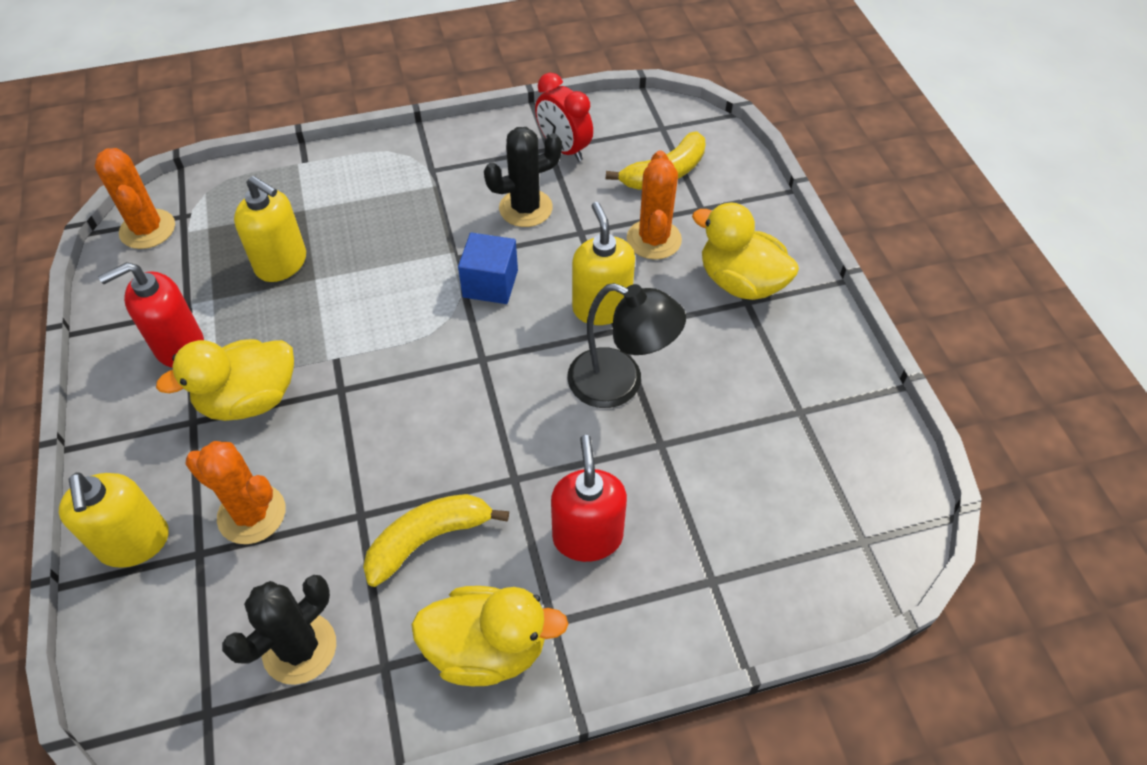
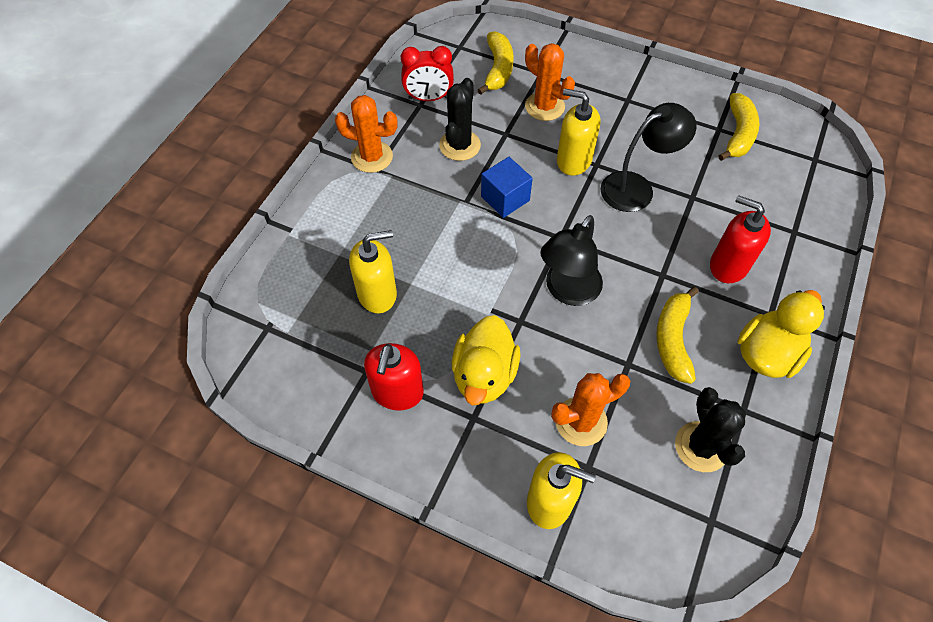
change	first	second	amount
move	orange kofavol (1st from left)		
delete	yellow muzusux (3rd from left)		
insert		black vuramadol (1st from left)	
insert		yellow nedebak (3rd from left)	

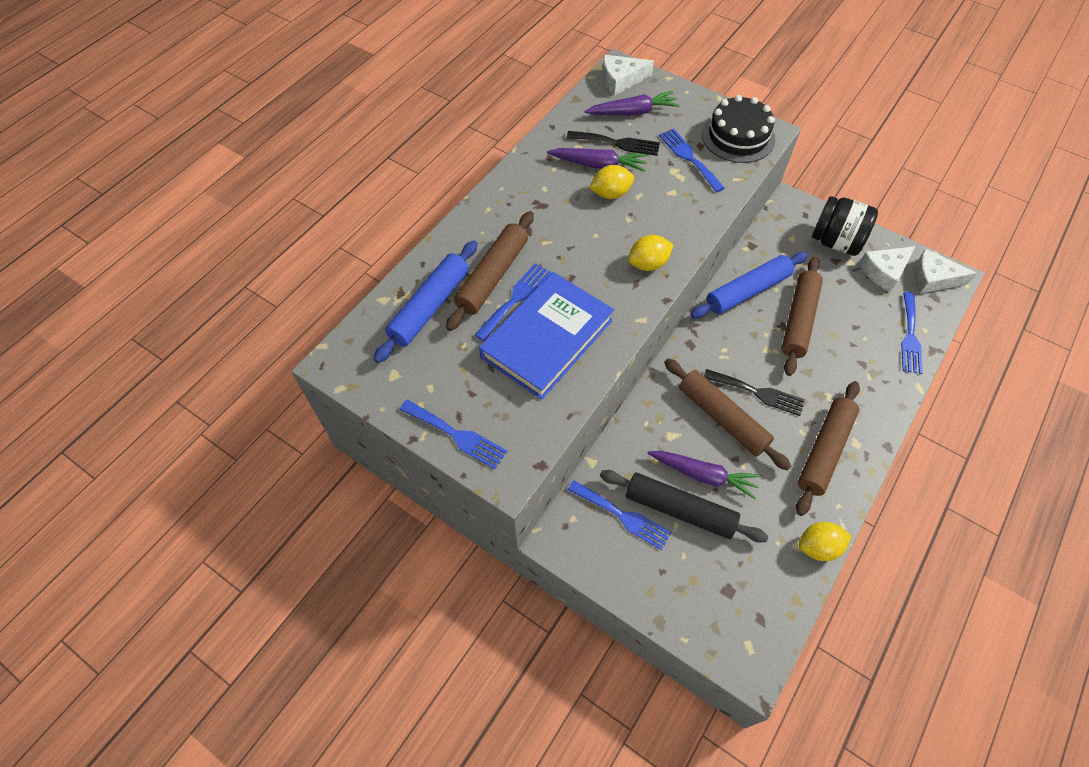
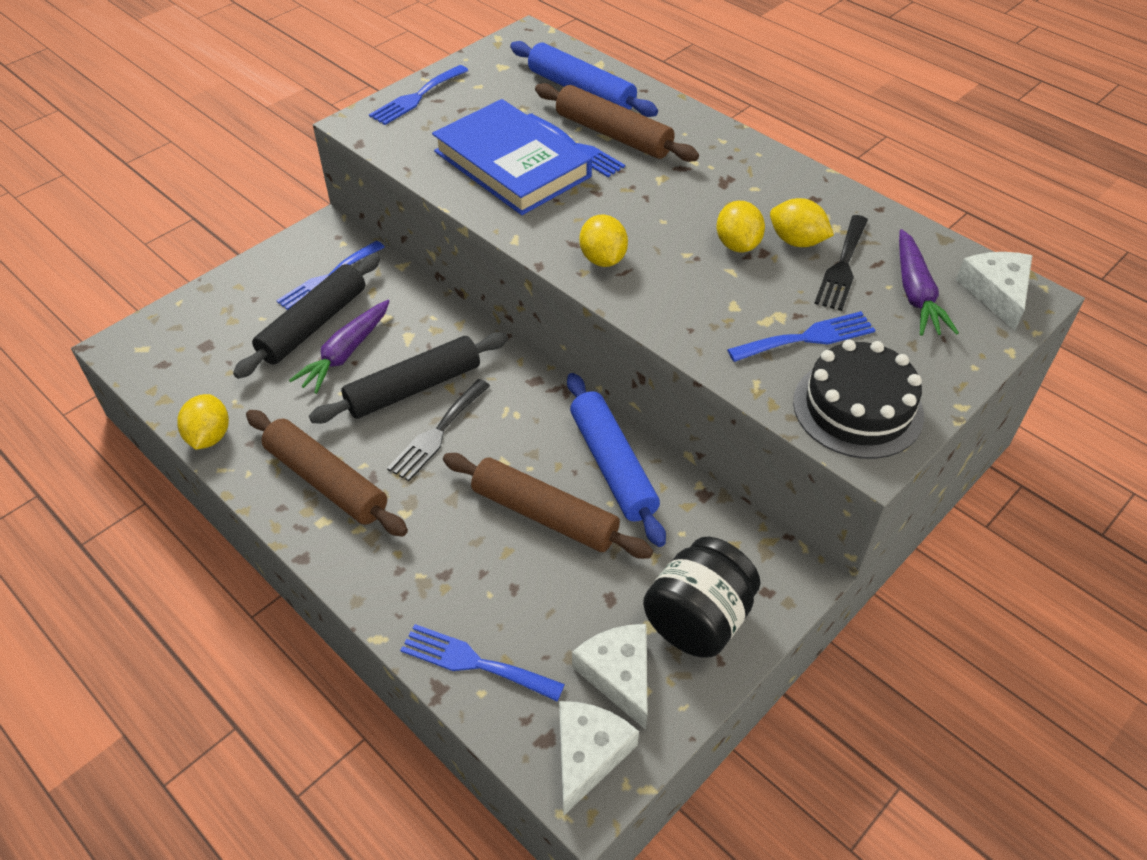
change	first	second	amount
replace	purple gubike (1st from left)	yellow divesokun (4th from left)	
recolor	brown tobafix (2nd from left)	black tobafix (2nd from left)	

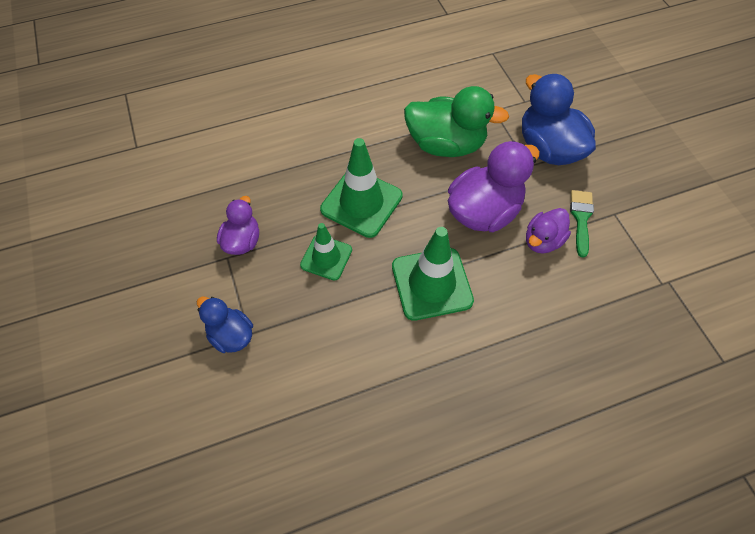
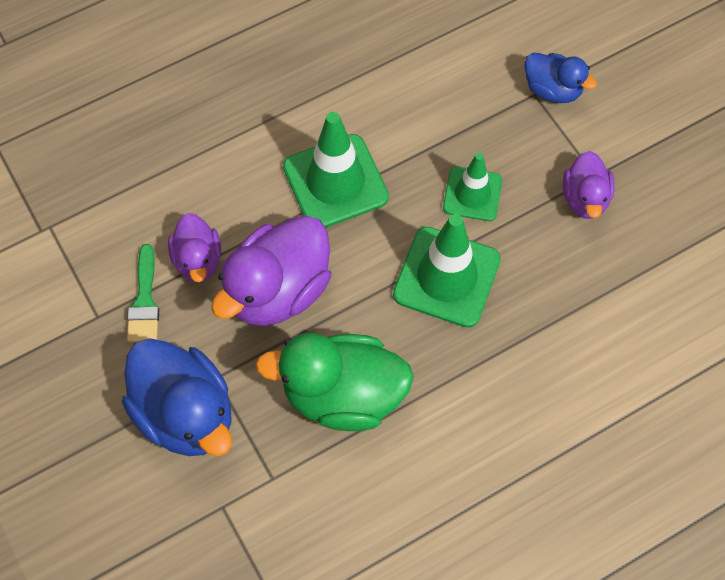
change	first	second	amount
rotate	purple muzusux (3rd from left in the first image)	purple muzusux (1st from left)	135 degrees clockwise

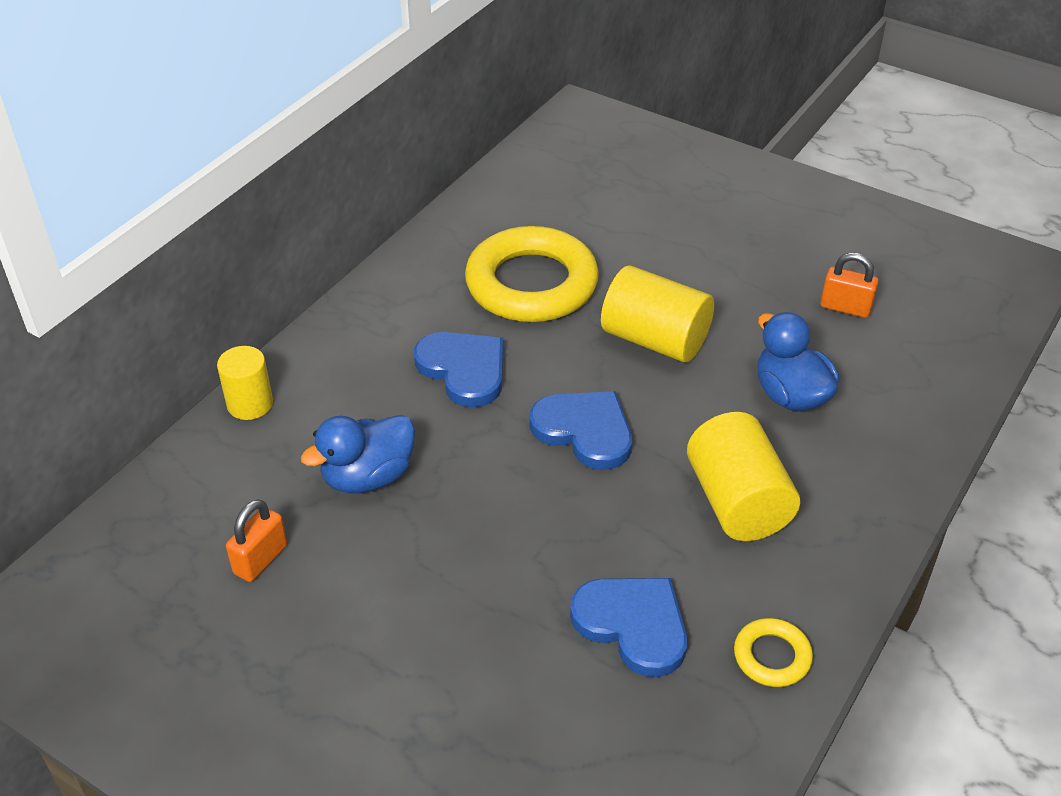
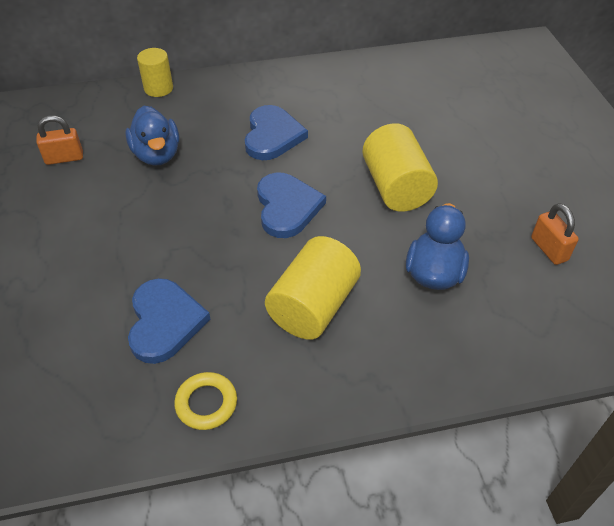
change	first	second	amount
rotate	blue muzusux (1st from left)		120 degrees counterclockwise
delete	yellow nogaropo (1st from left)		

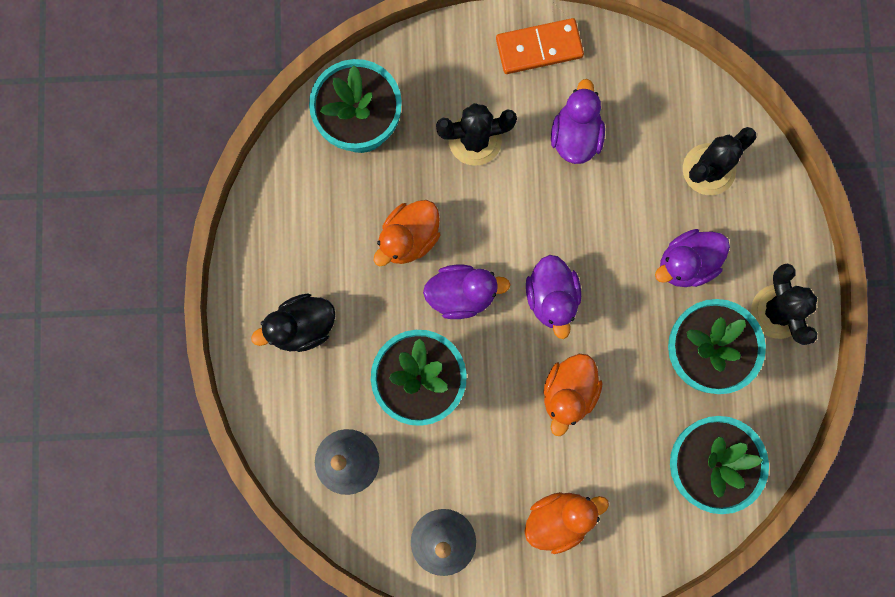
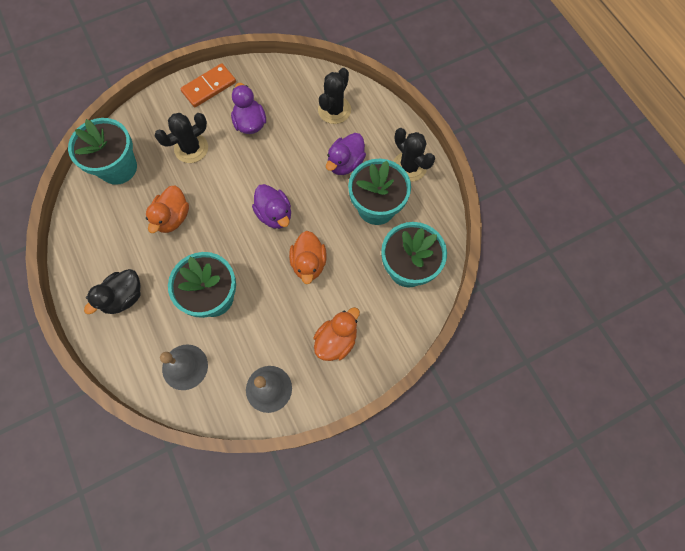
change	first	second	amount
delete	purple muzusux (1st from left)		

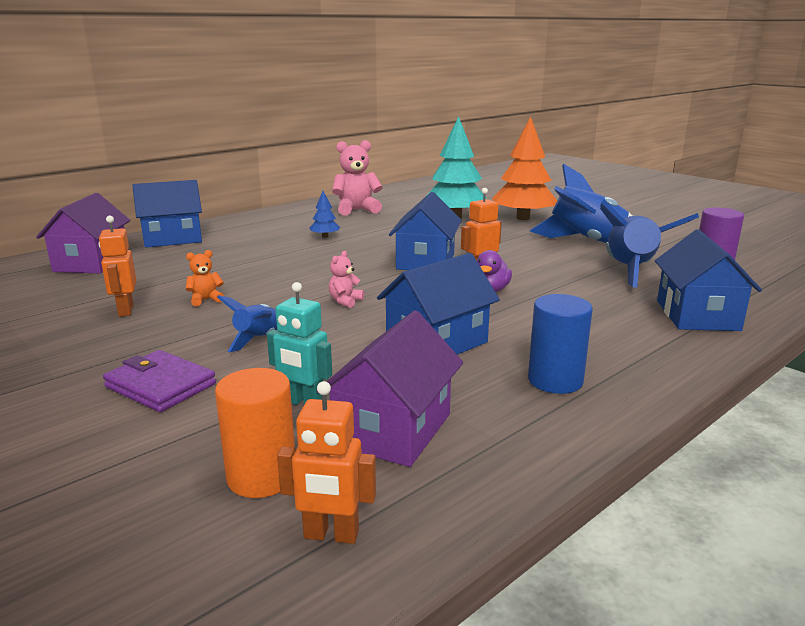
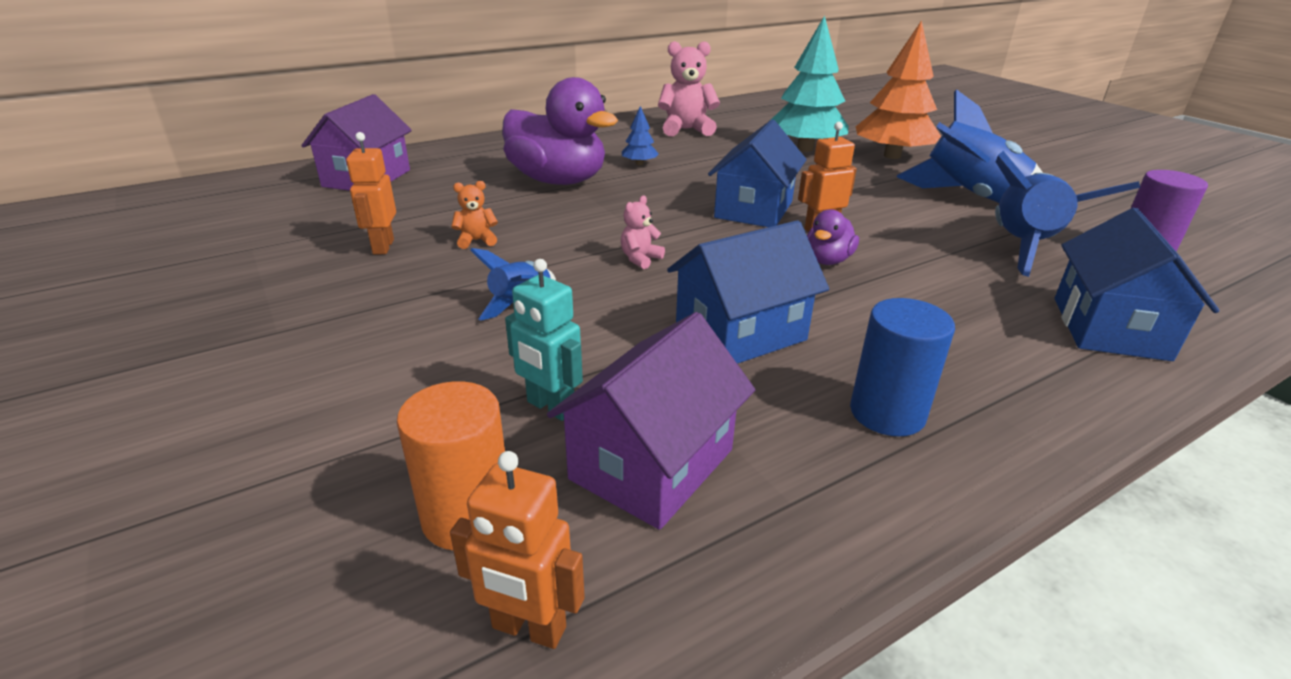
change	first	second	amount
delete	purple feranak		
delete	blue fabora (1st from left)		
insert		purple muzusux (1st from left)	

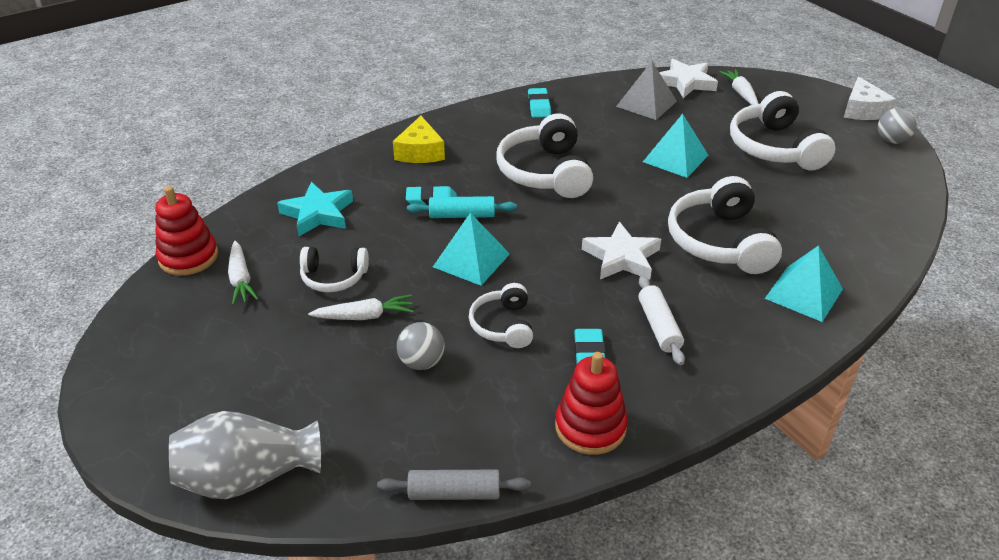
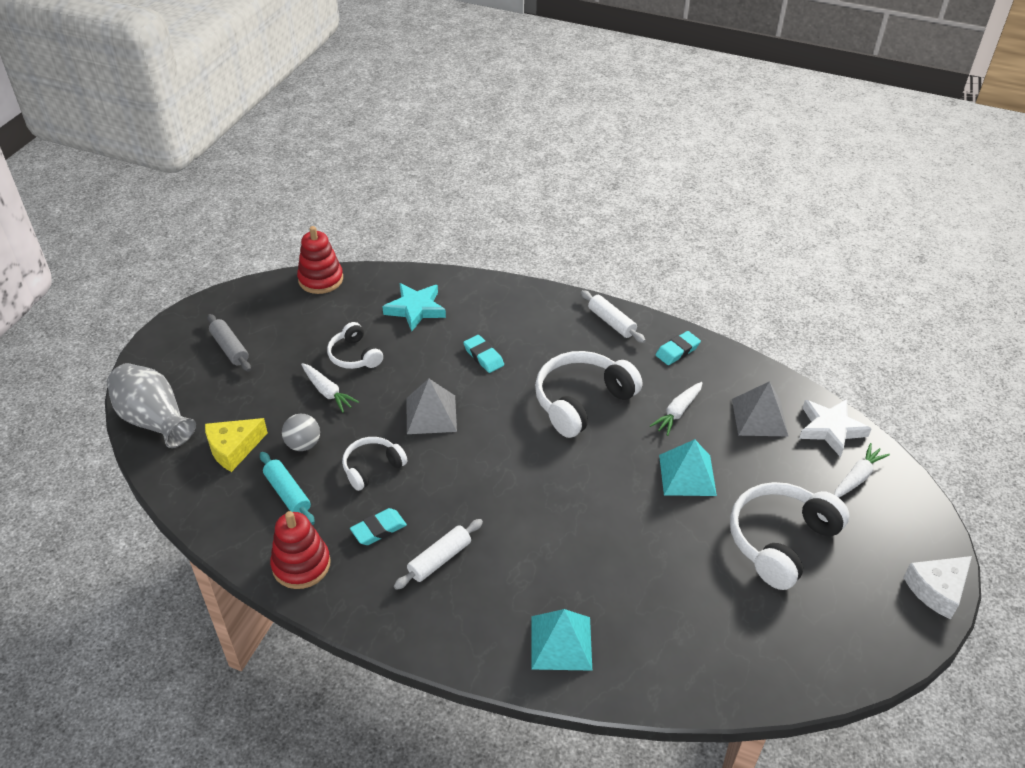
change	first	second	amount
move	white gubike (1st from left in the first image)	white gubike (2nd from left)	
move	grey tobafix		
move	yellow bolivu		
move	turquoise tobafix		
recolor	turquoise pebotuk (1st from left)	grey pebotuk (1st from left)	
delete	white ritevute (1st from left)		
delete	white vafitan (4th from left)		
delete	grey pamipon (2nd from left)		
insert		white tobafix (2nd from left)	

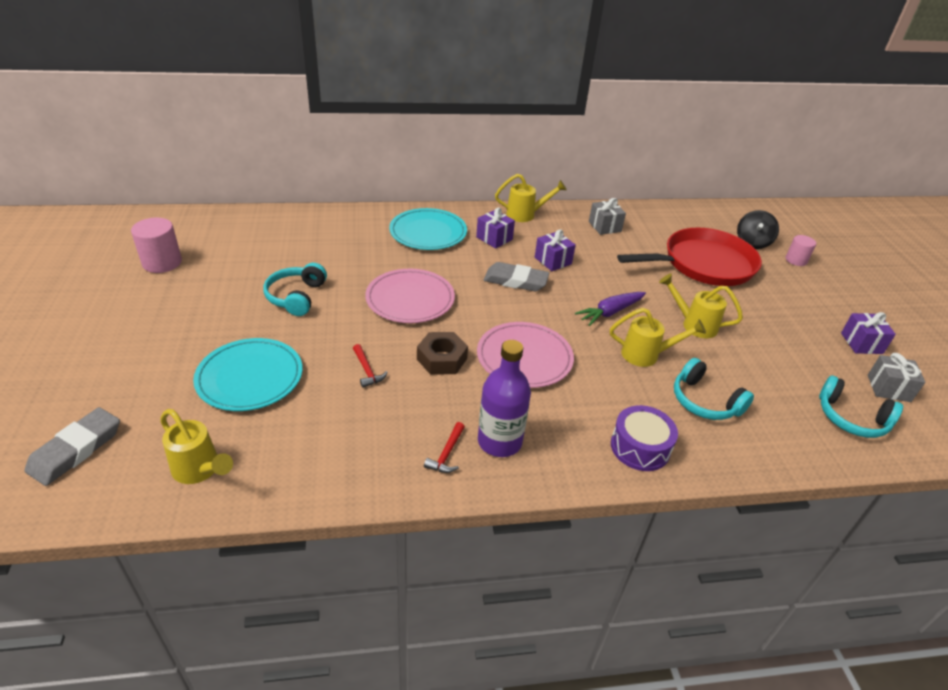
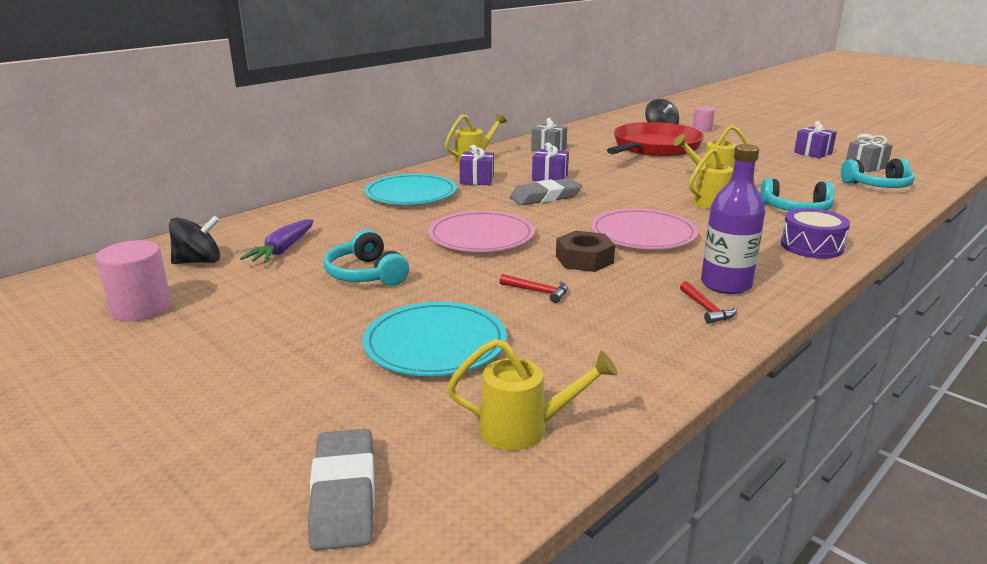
change	first	second	amount
move	purple gubike		
insert		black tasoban (1st from left)	

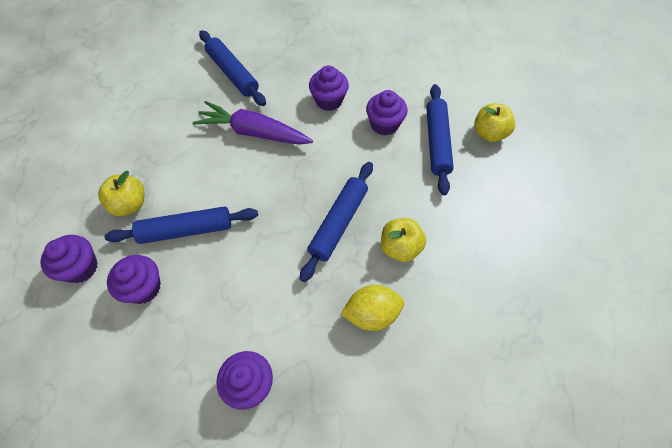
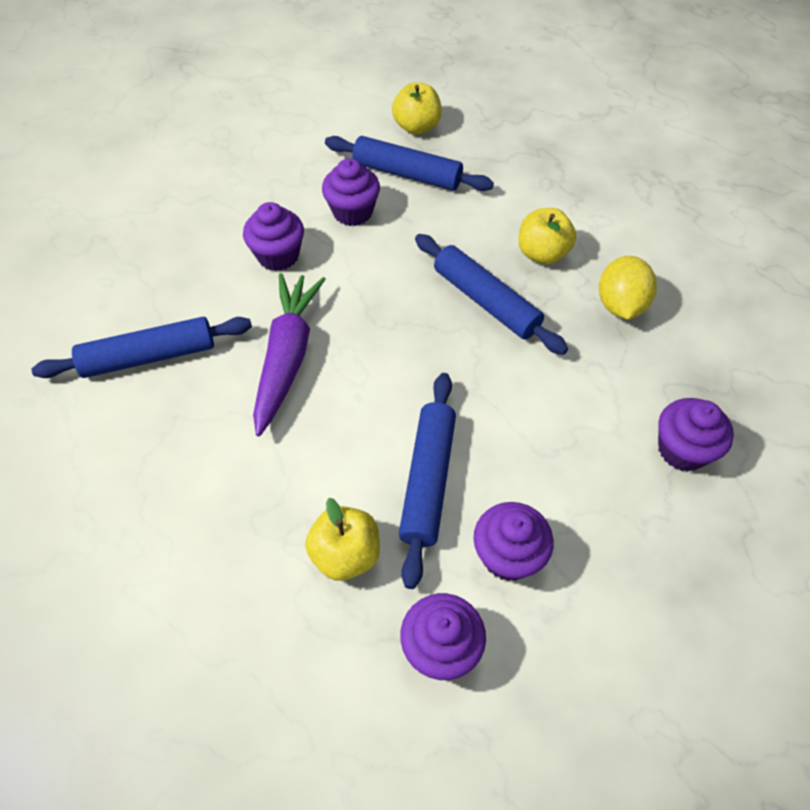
change	first	second	amount
rotate	purple gubike		150 degrees clockwise

